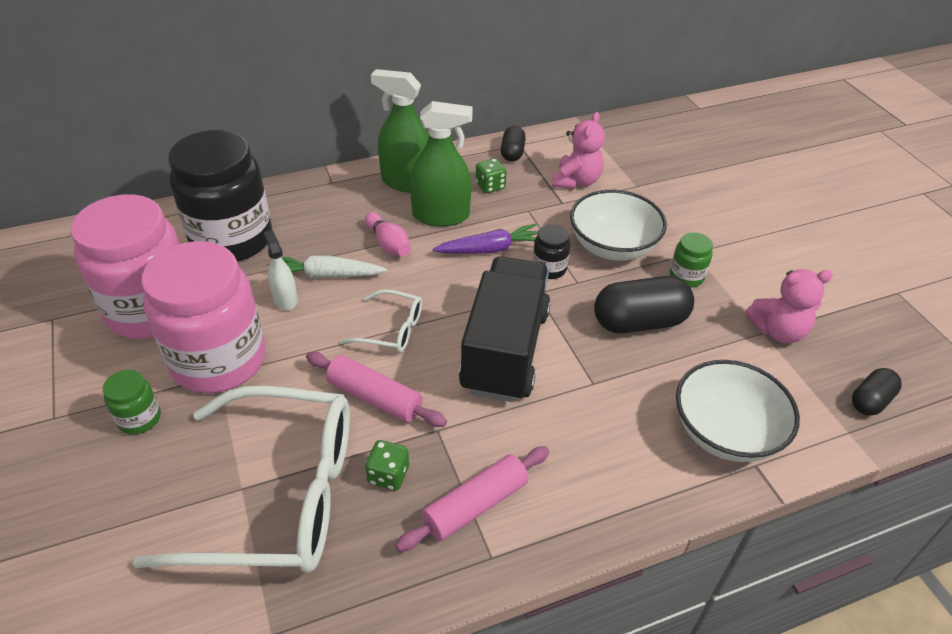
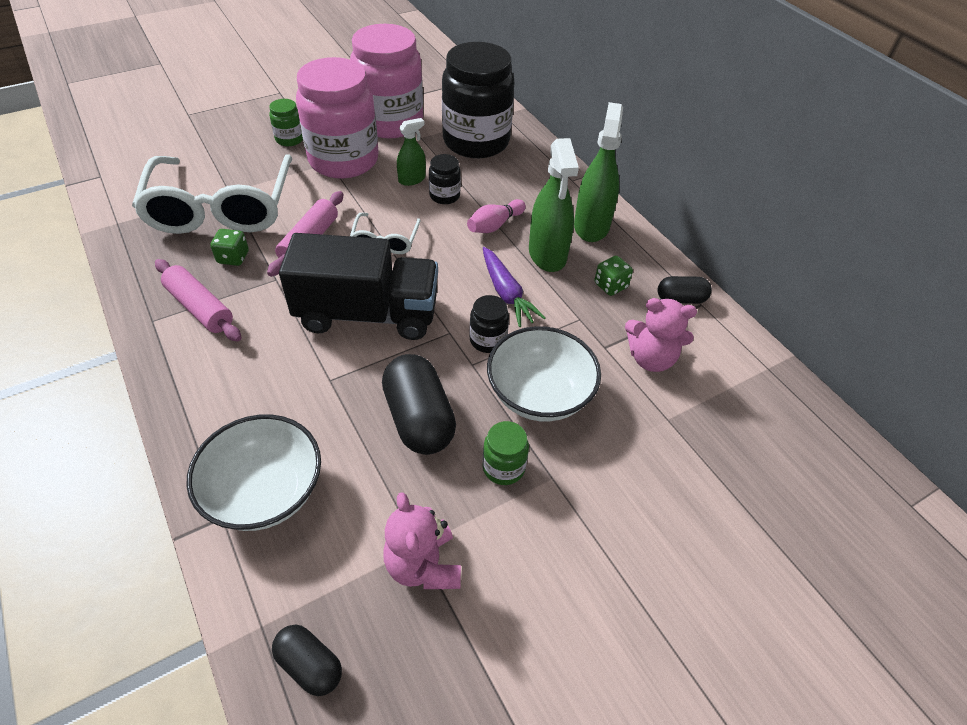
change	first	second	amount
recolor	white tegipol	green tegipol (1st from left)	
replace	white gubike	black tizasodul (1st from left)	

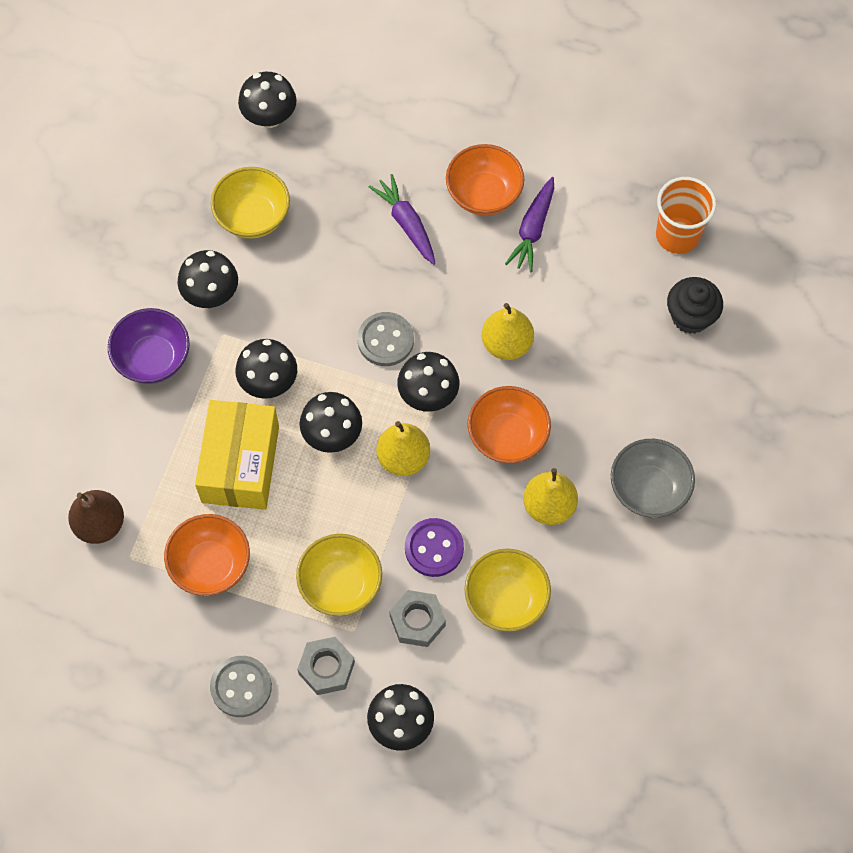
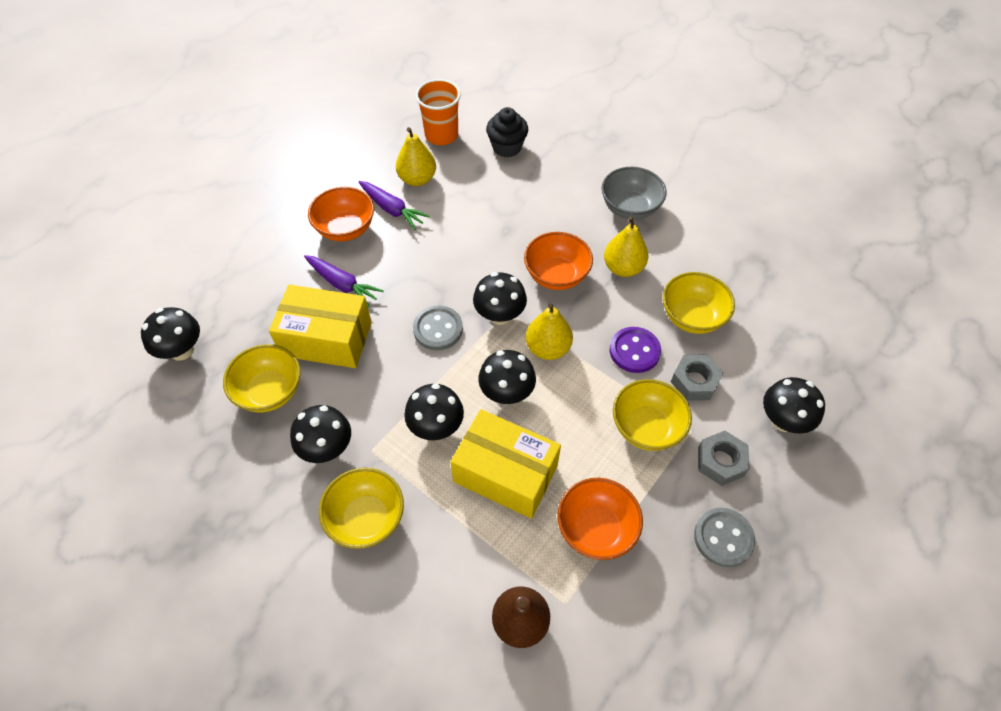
change	first	second	amount
recolor	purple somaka	yellow somaka (2nd from left)	
rotate	purple gubike (1st from left)		135 degrees counterclockwise
move	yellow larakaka (2nd from left in the first image)	yellow larakaka (1st from left)	
insert		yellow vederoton (1st from left)	

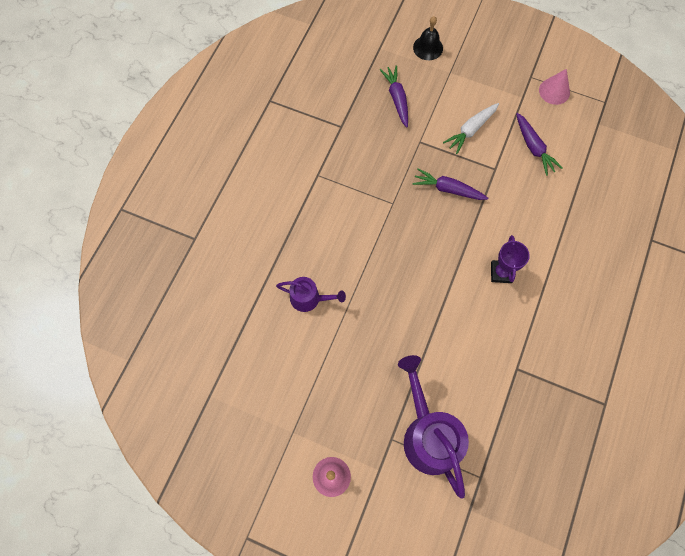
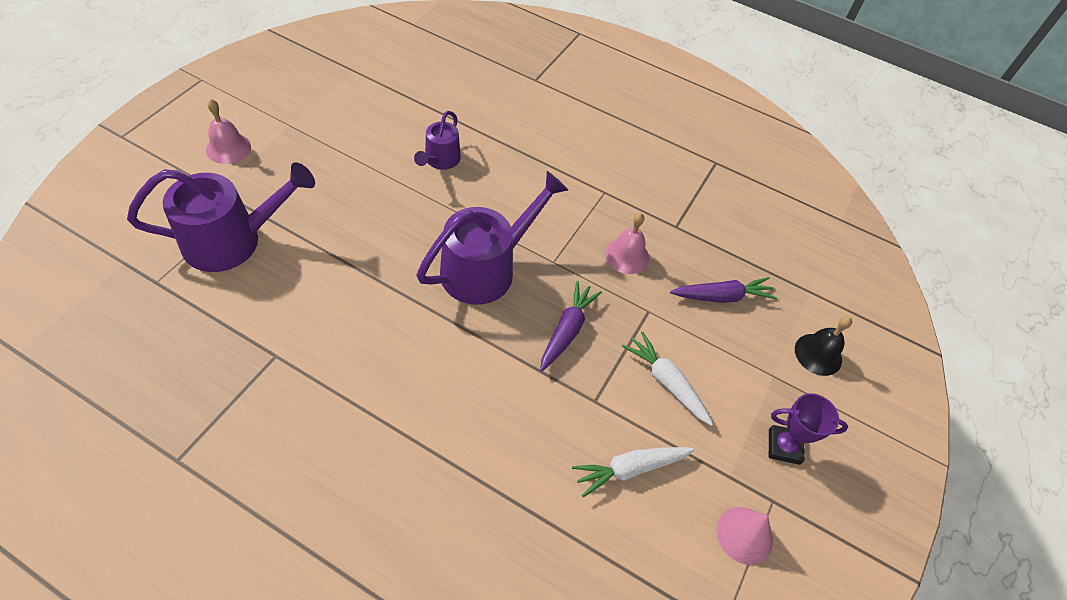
change	first	second	amount
move	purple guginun		
recolor	purple gubike (3rd from left)	white gubike (1st from left)	
insert		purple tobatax (3rd from left)	
insert		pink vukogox (2nd from left)	

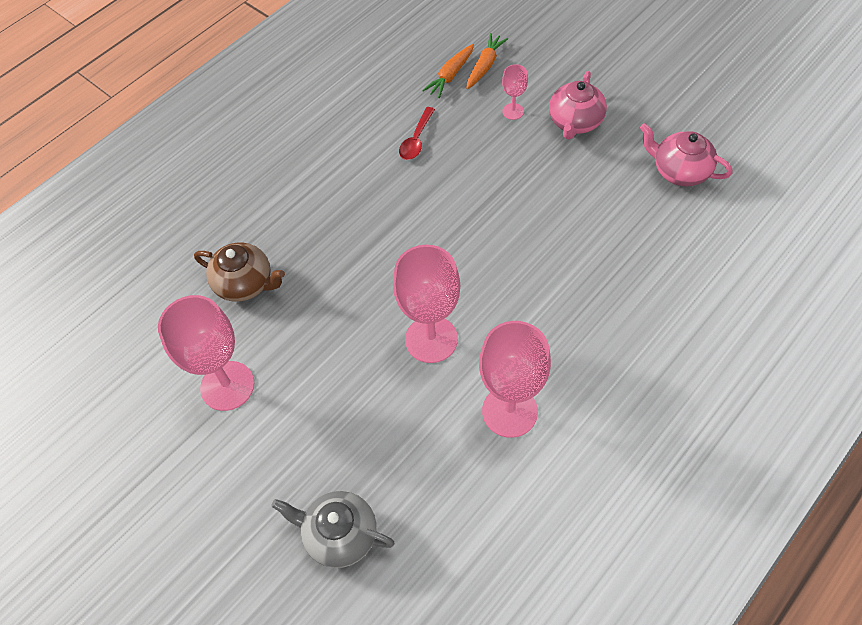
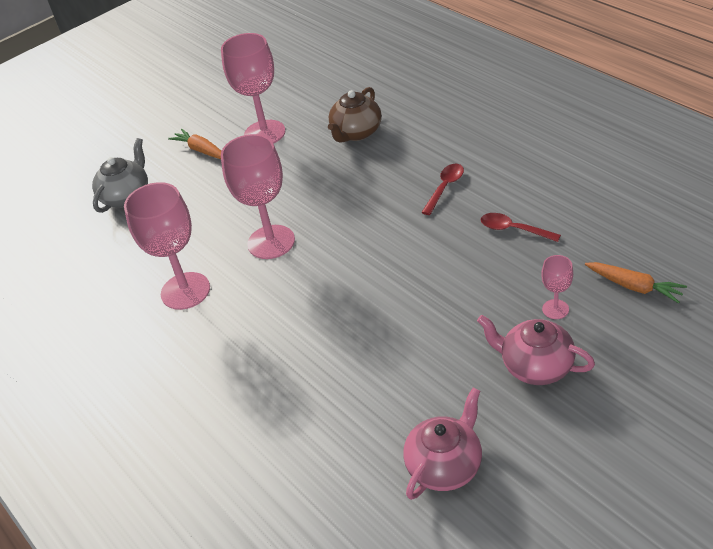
change	first	second	amount
move	orange gubike (1st from left)		
insert		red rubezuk (1st from left)	

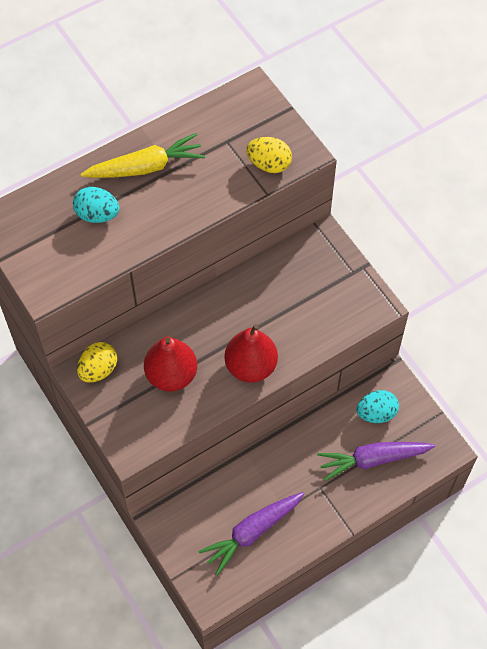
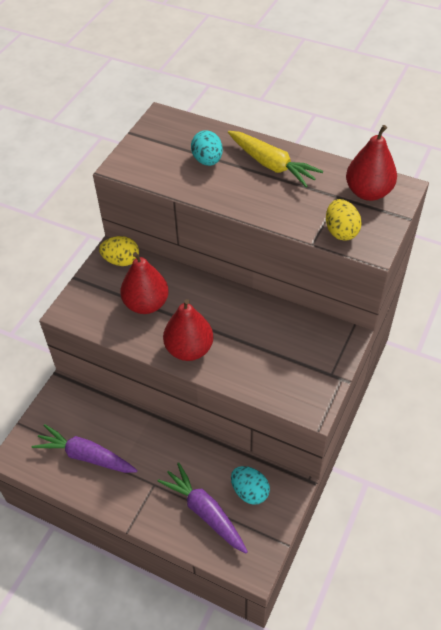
change	first	second	amount
insert		red larakaka (3rd from left)	

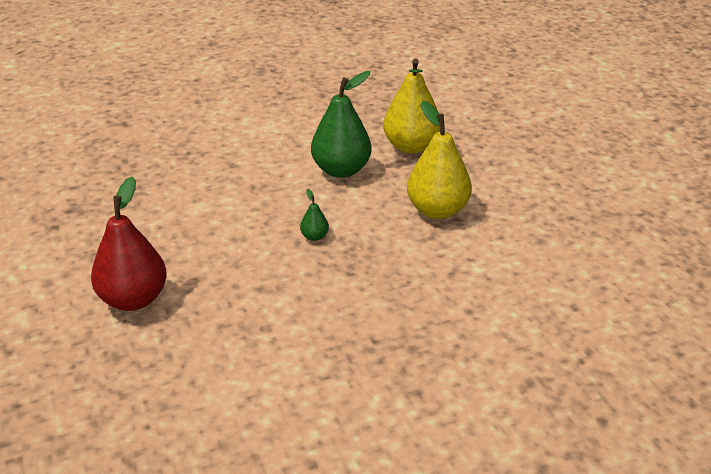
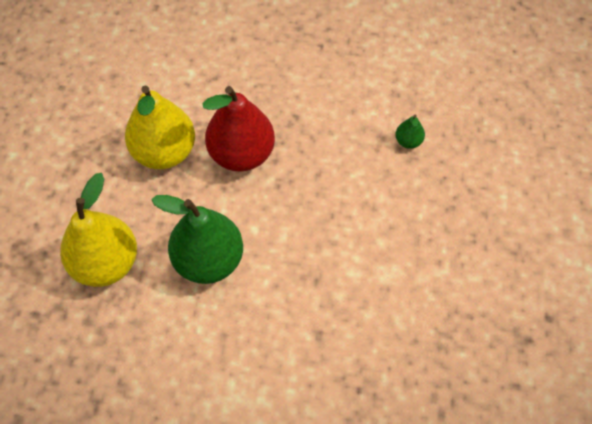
change	first	second	amount
move	red larakaka		
move	green larakaka (1st from left in the first image)	green larakaka (2nd from left)	

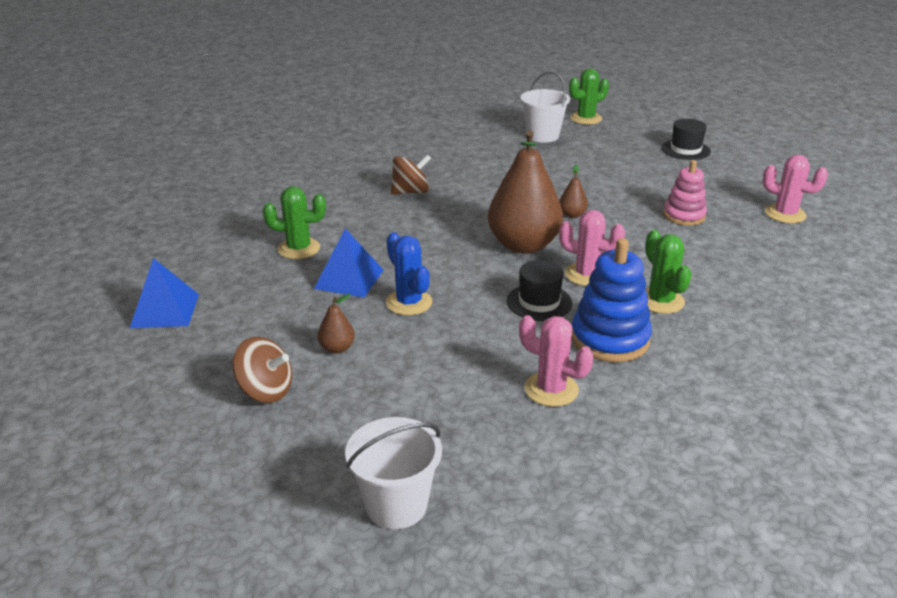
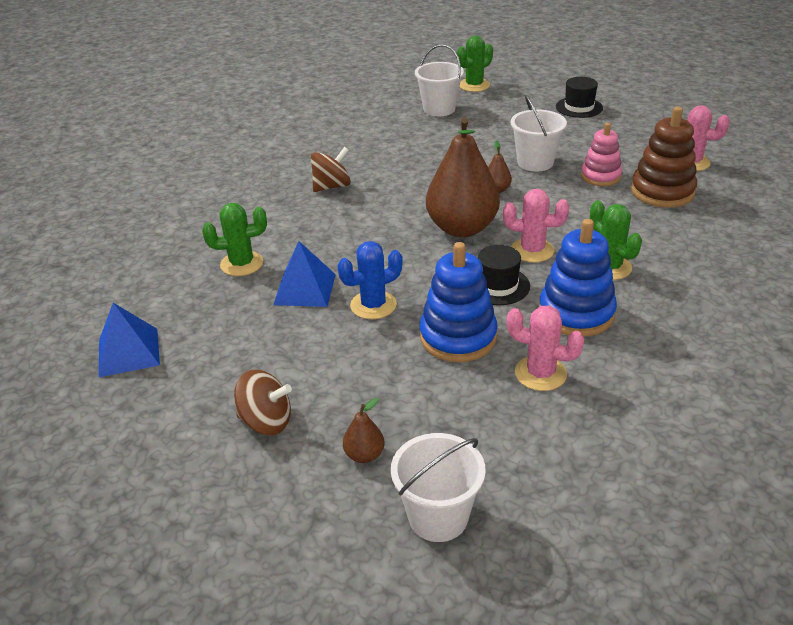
change	first	second	amount
move	brown larakaka (1st from left)		
rotate	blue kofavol		75 degrees counterclockwise
insert		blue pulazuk (1st from left)	
insert		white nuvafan (3rd from left)	
insert		brown pulazuk	

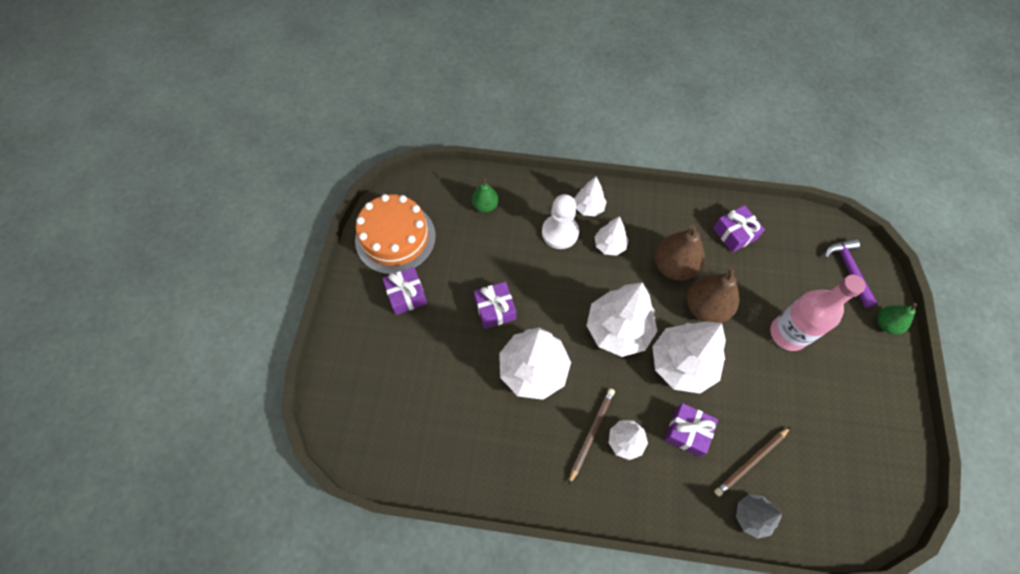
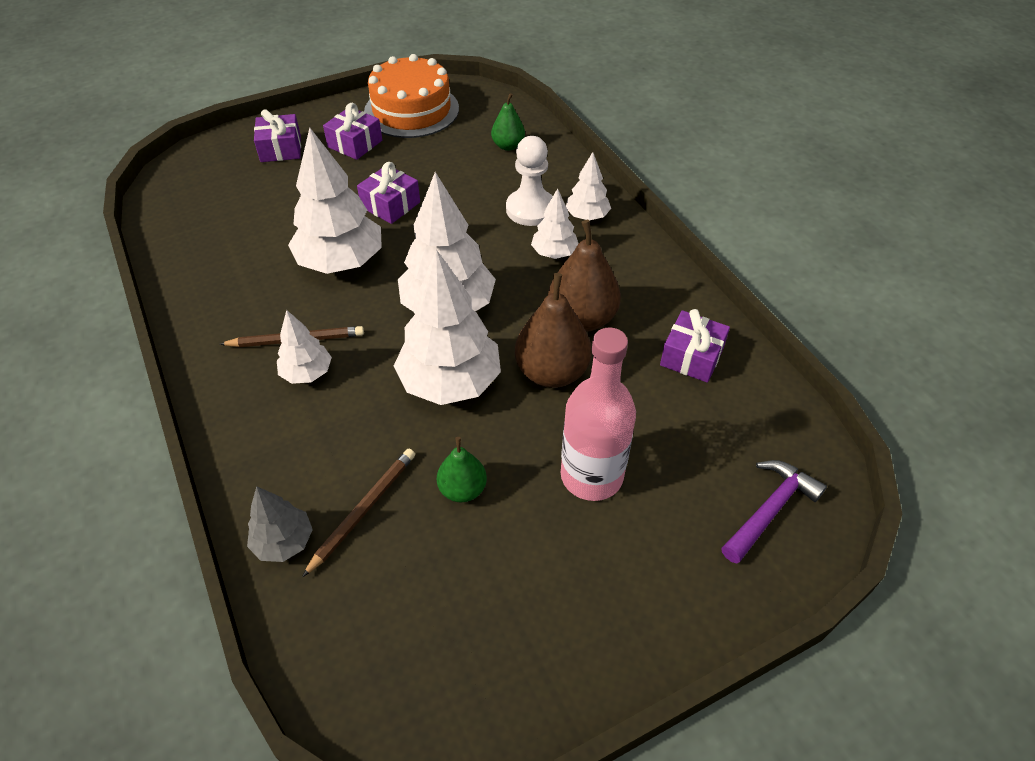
change	first	second	amount
move	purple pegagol (3rd from left in the first image)	purple pegagol (1st from left)	
rotate	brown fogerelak (2nd from left)		105 degrees clockwise
move	green larakaka (2nd from left in the first image)	green larakaka (1st from left)	

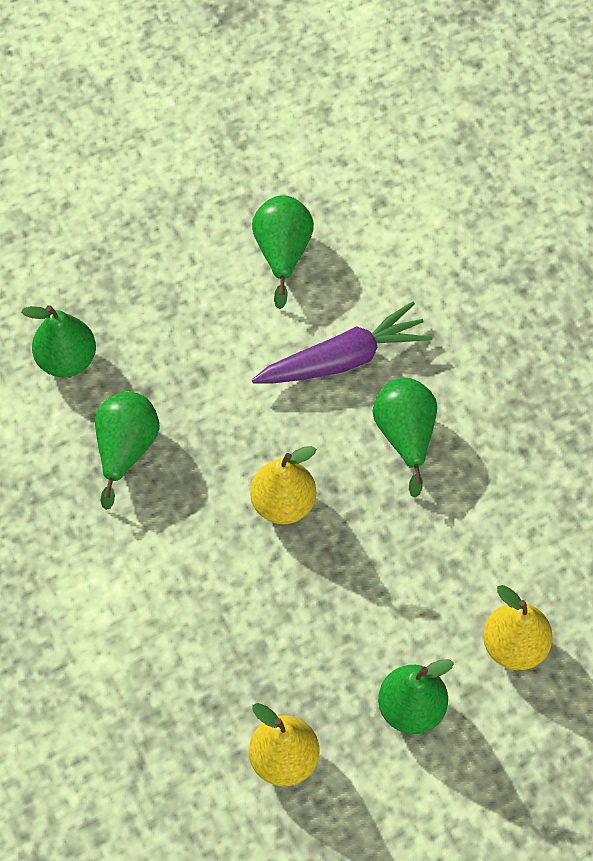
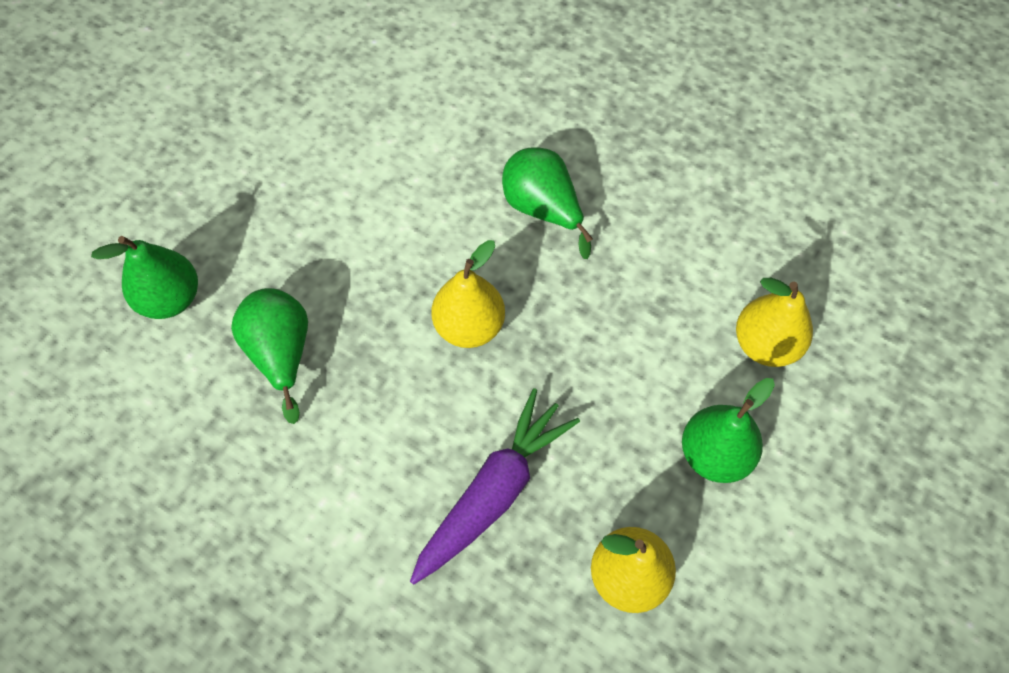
change	first	second	amount
delete	green larakaka (3rd from left)		
move	purple gubike		

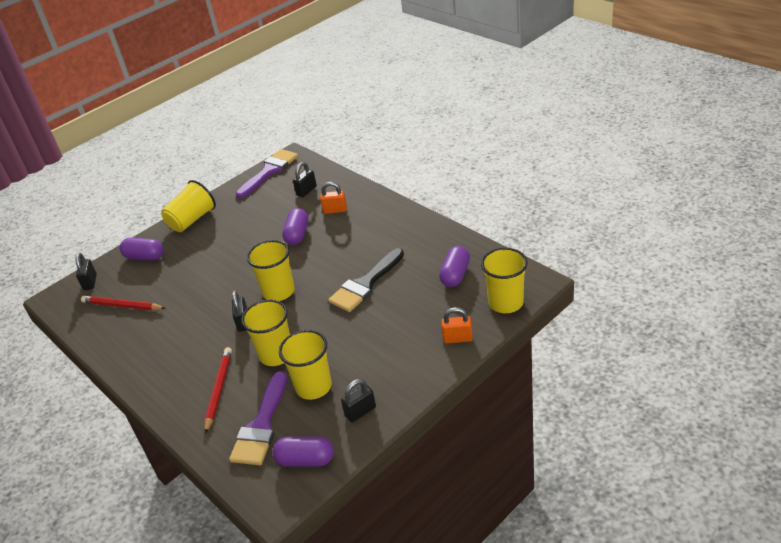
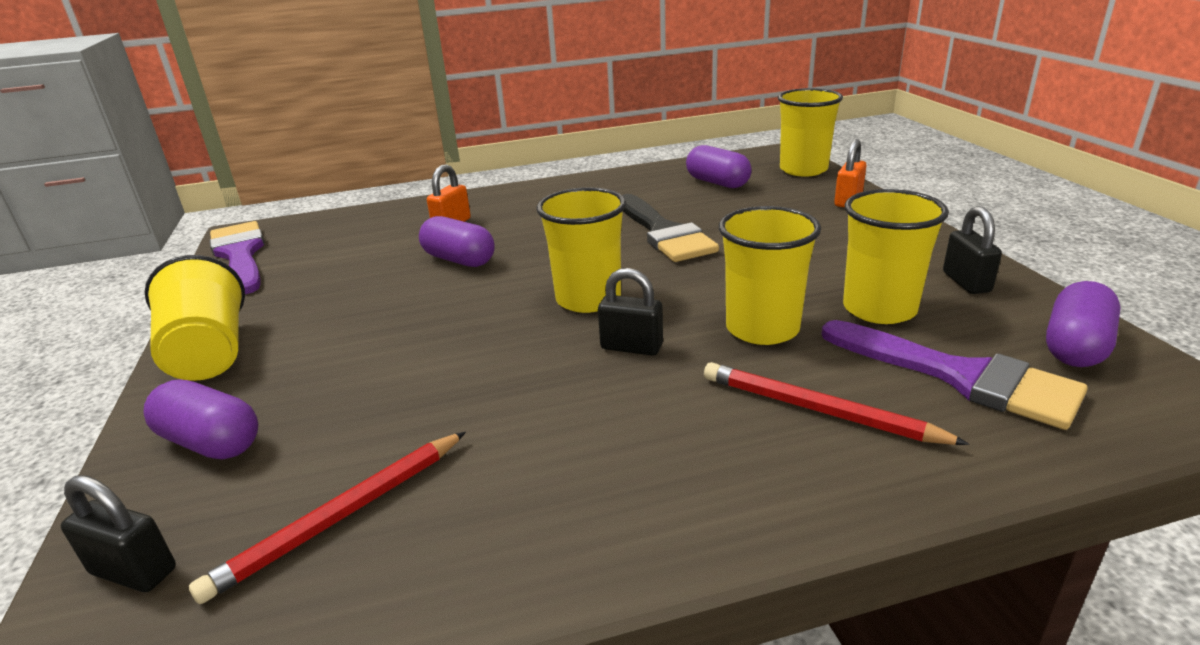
change	first	second	amount
rotate	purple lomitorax (1st from left)		75 degrees clockwise
delete	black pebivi (3rd from left)		

